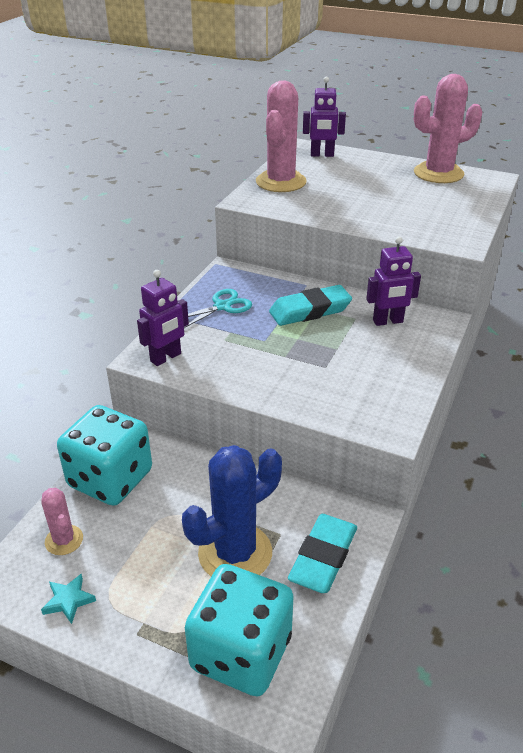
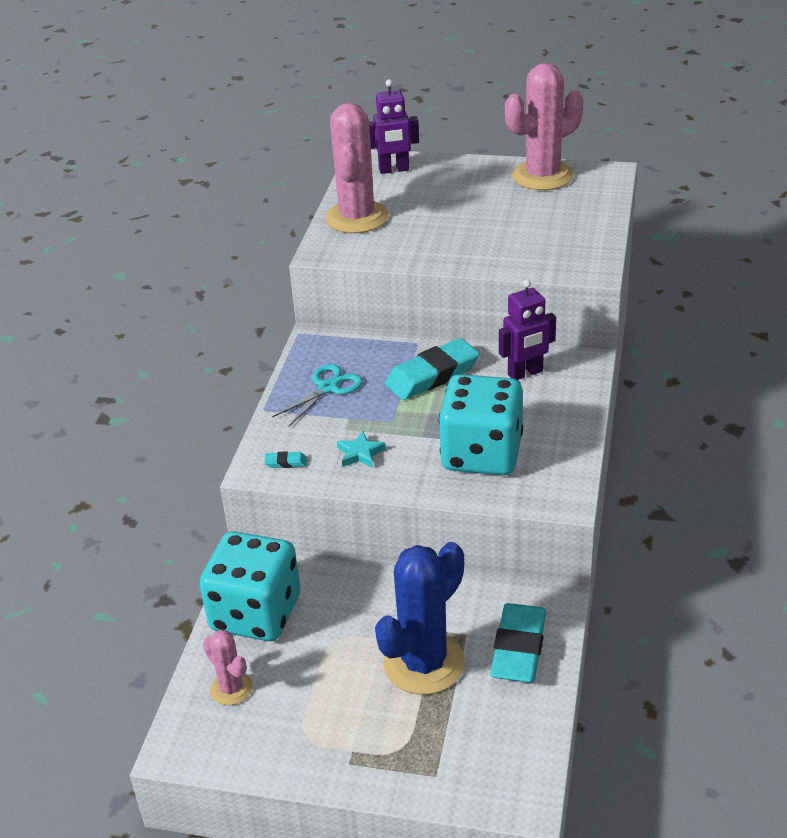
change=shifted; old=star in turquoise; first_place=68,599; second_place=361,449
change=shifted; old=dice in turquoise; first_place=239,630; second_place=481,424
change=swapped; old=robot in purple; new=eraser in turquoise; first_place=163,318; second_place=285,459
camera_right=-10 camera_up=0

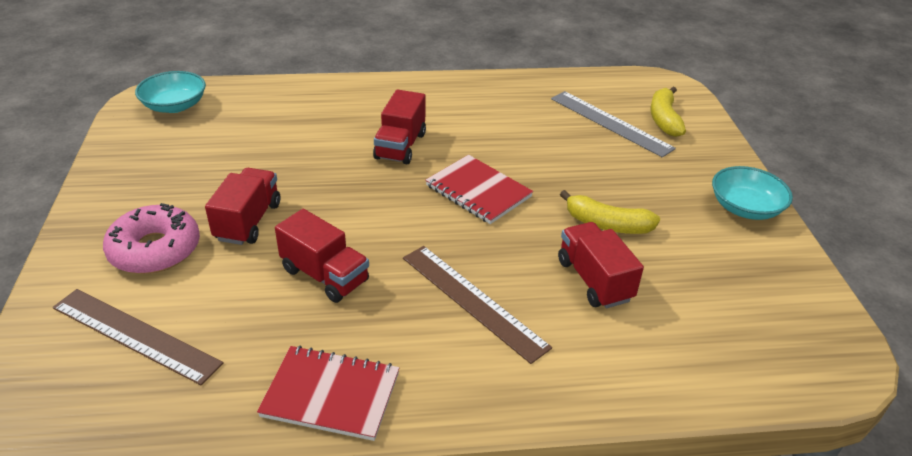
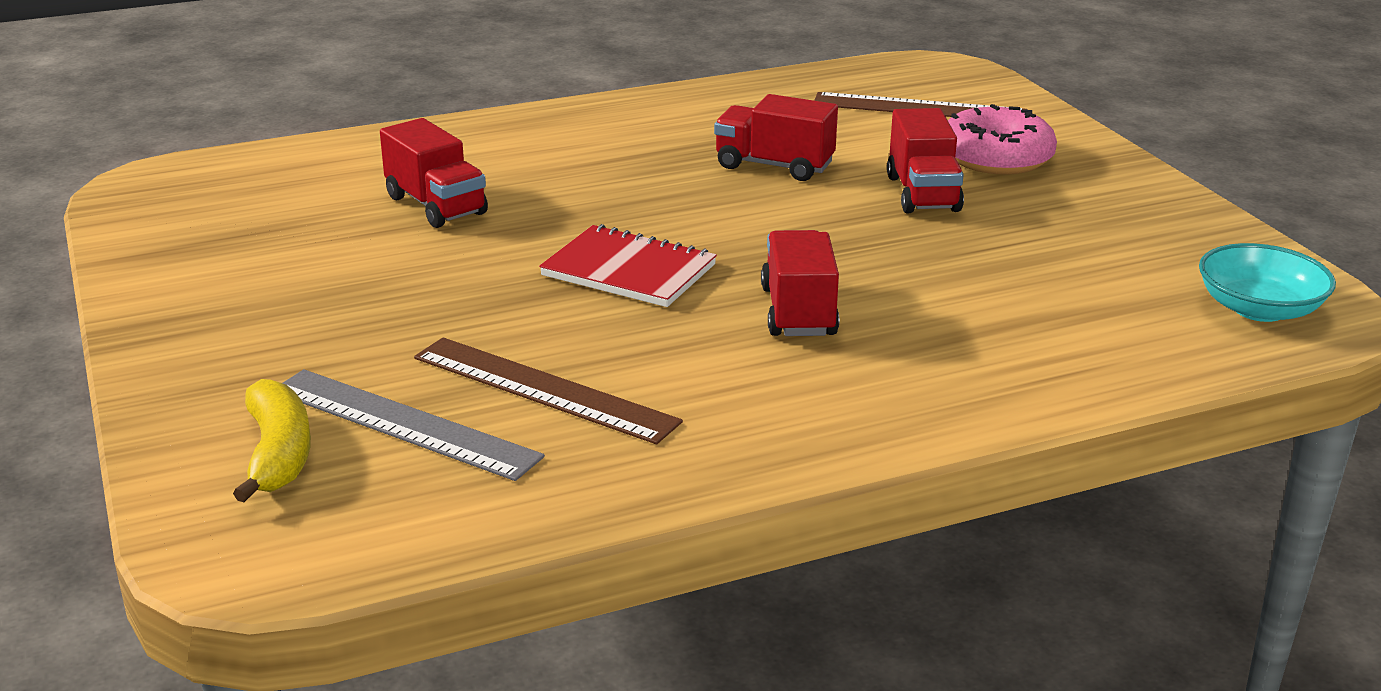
change=gone; old=notebook in red; first_place=328,393
change=gone; old=banana in yellow; first_place=610,212
change=gone; old=bowl in turquoise; first_place=752,193
change=shifted; old=ruler in brown; first_place=477,305; second_place=548,390
camera_right=165 camera_up=-10

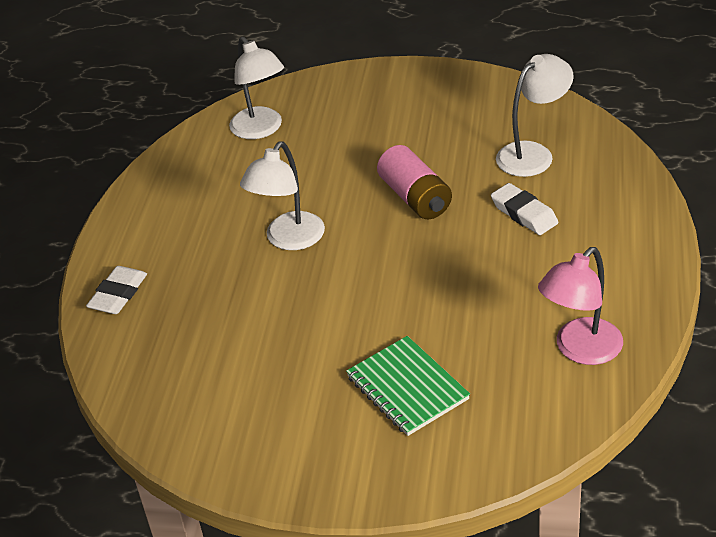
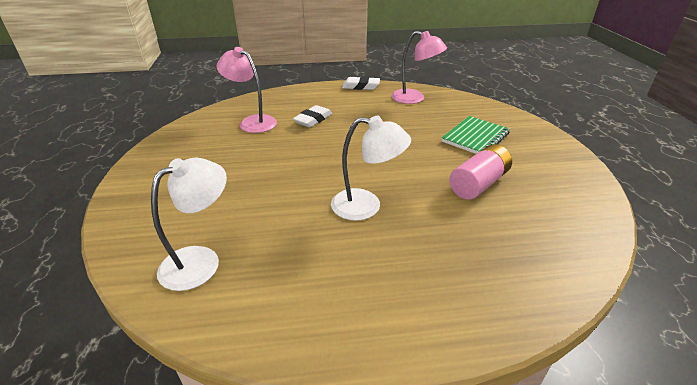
change=shifted; old=eraser in white; first_place=116,290; second_place=361,83
change=shifted; old=battery in pink; first_place=414,182; second_place=480,172
change=repainted; old=lamp in white; new=lamp in pink; first_place=535,115; second_place=246,90
camera_right=-110 camera_up=-5

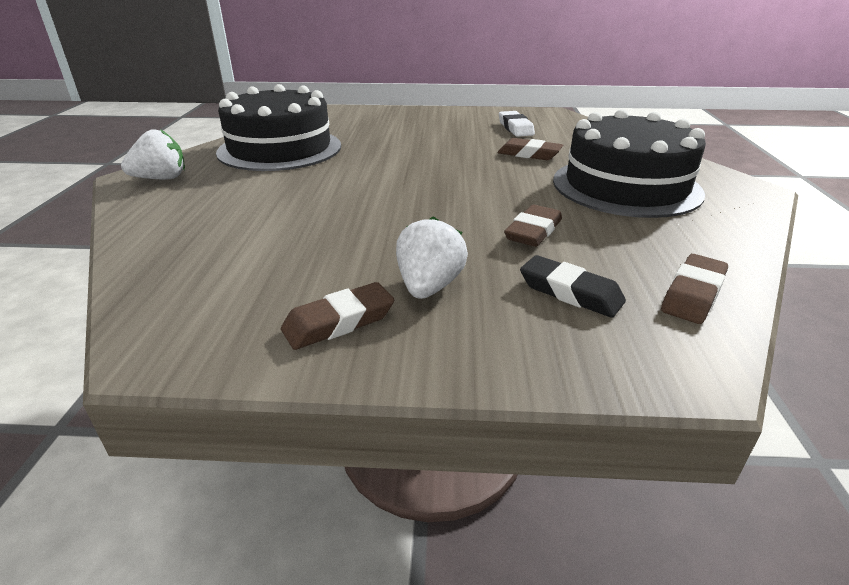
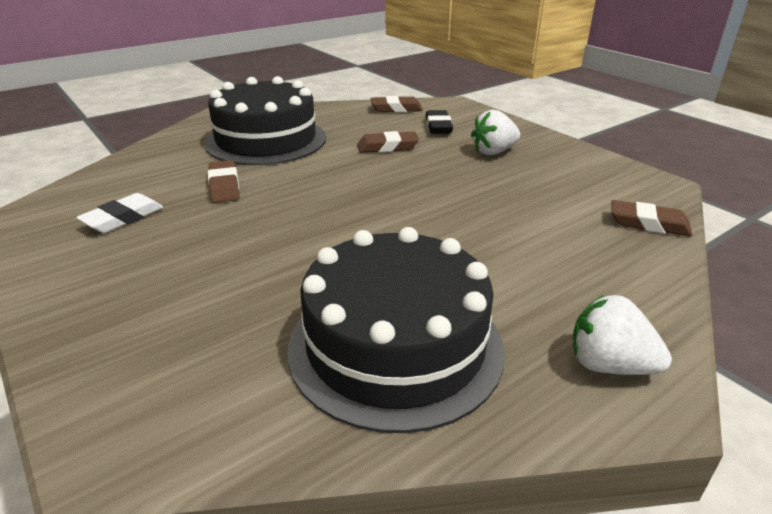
change=shifted; old=eraser in brown; first_place=337,316; second_place=651,218
camera_right=-130 camera_up=0

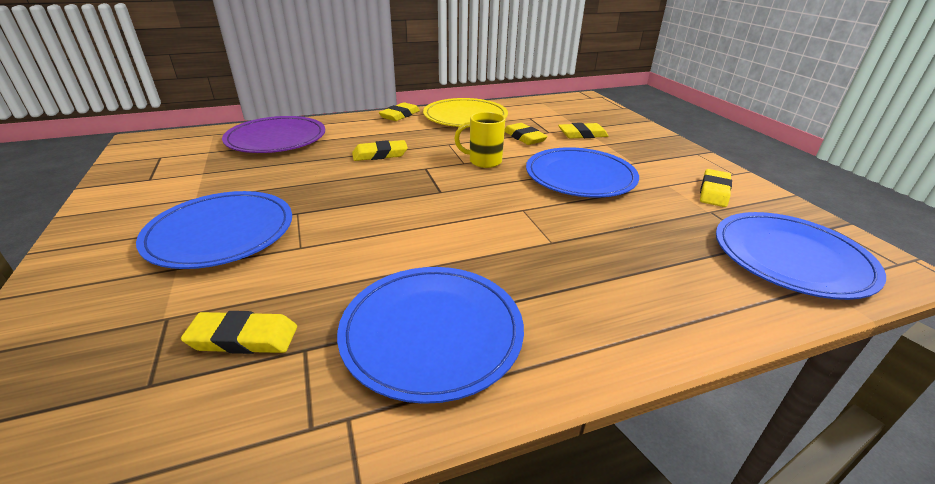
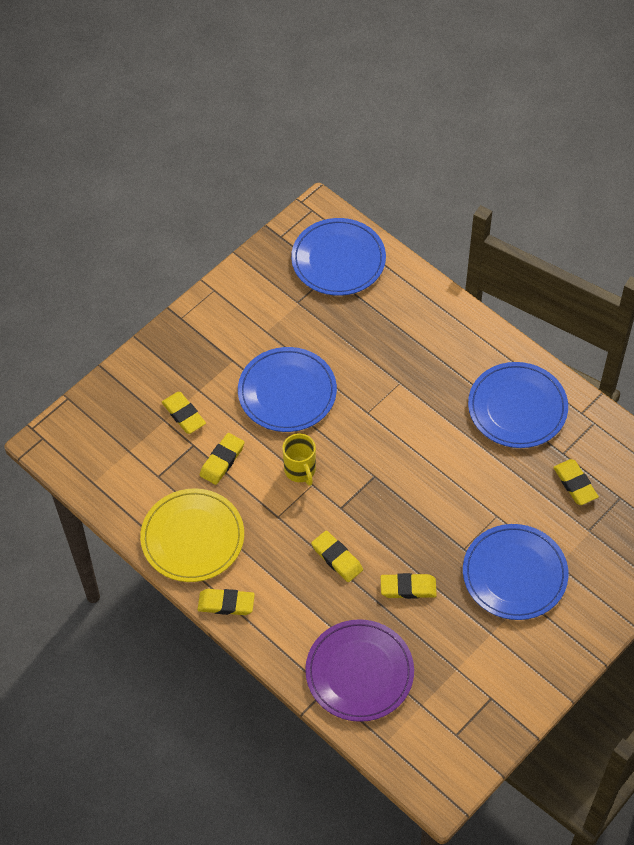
change=shifted; old=eraser in yellow; first_place=716,188; second_place=409,586
camera_right=-115 camera_up=25

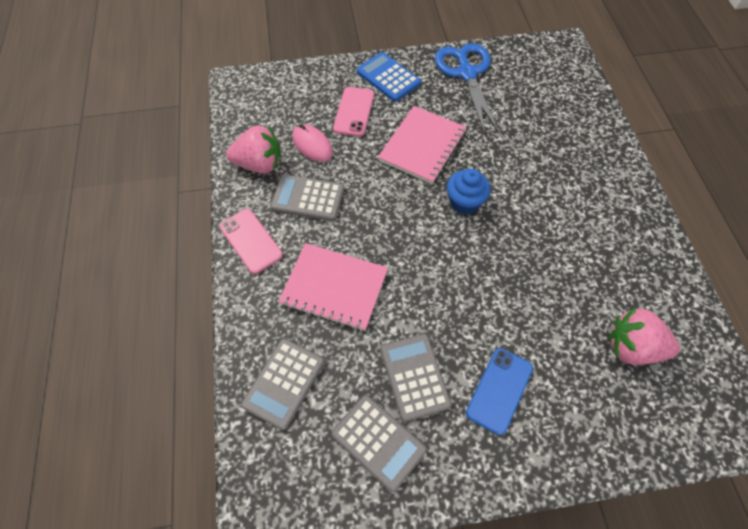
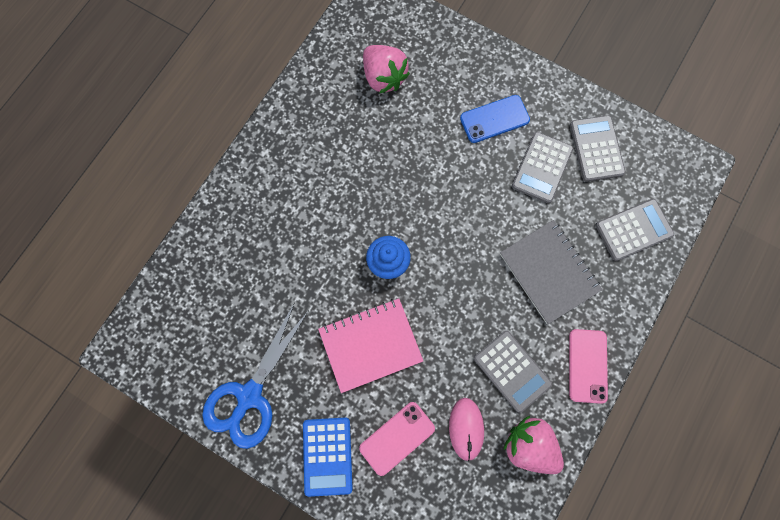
change=repainted; old=notebook in pink; new=notebook in grey; first_place=333,287; second_place=551,272
camera_right=-140 camera_up=15

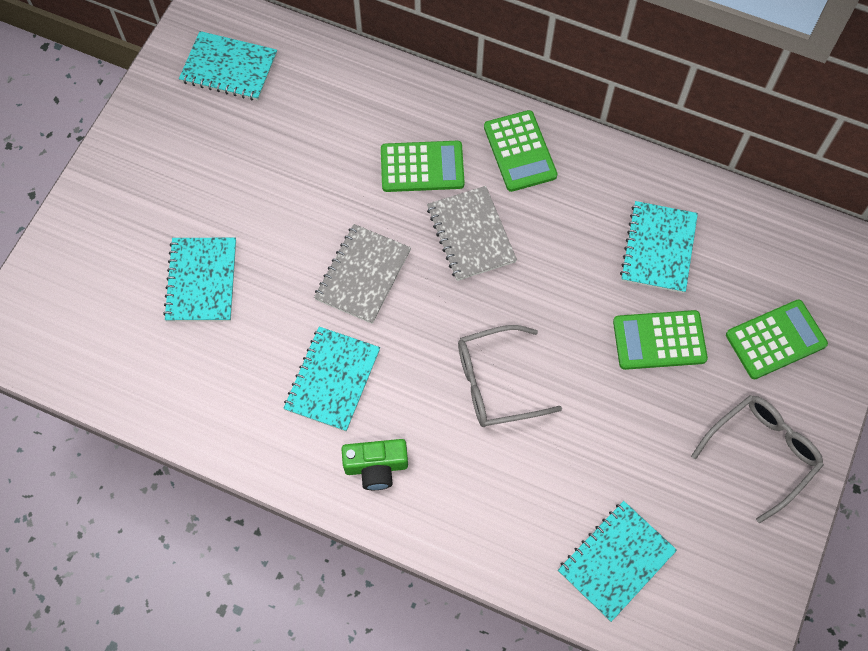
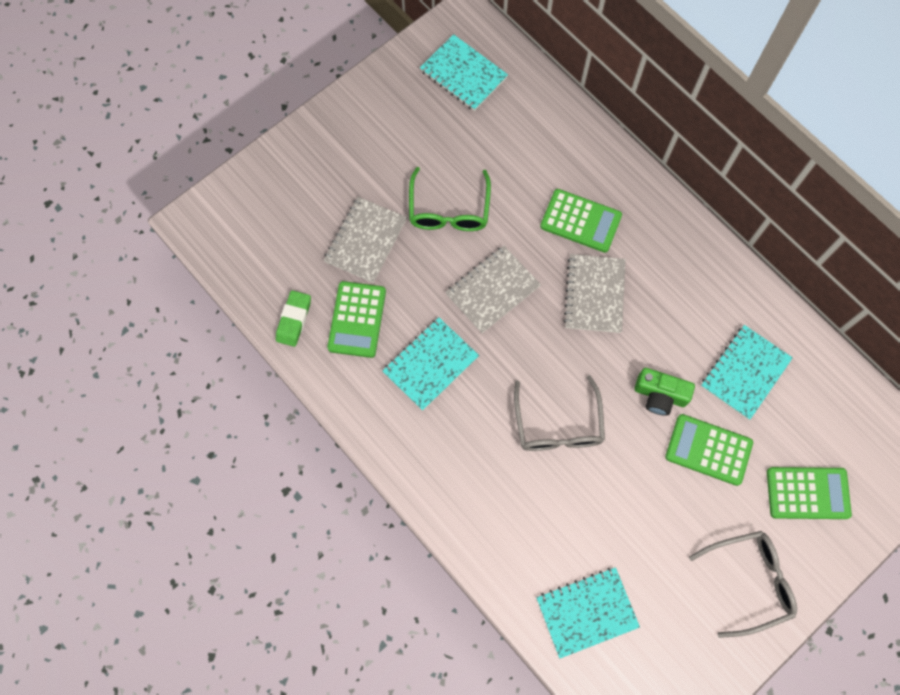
change=new; new=eraser in green; second_place=293,318
change=new; new=glasses in green; second_place=450,199
change=shifted; old=camera in green; first_place=375,464; second_place=665,392
change=shifted; old=calculator in green; first_place=520,151; second_place=356,319
change=repainted; old=notebook in turquoise; new=notebook in grey; first_place=199,280; second_place=365,240
change=rotated; old=glasses in grey; first_place=510,376; second_place=559,413; degrees=-105
camera_right=25 camera_up=5

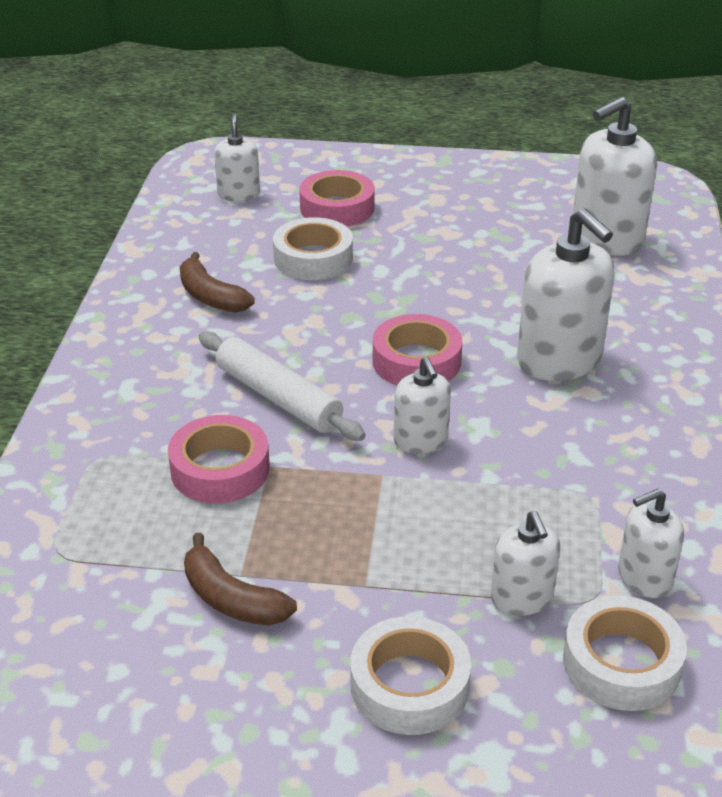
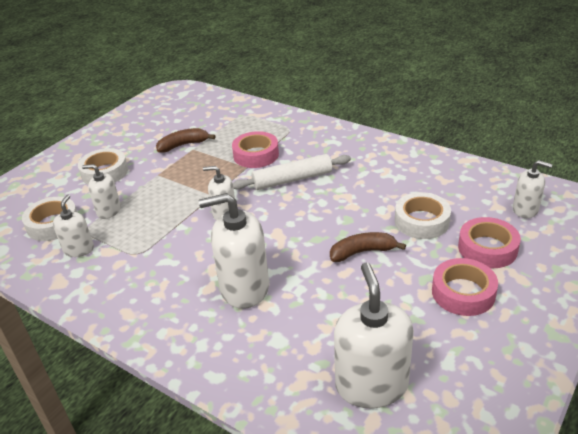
change=shifted; old=banana in brown; first_place=217,282; second_place=368,247
change=shifted; old=tape in pink; first_place=417,349; second_place=465,287
camera_right=120 camera_up=0

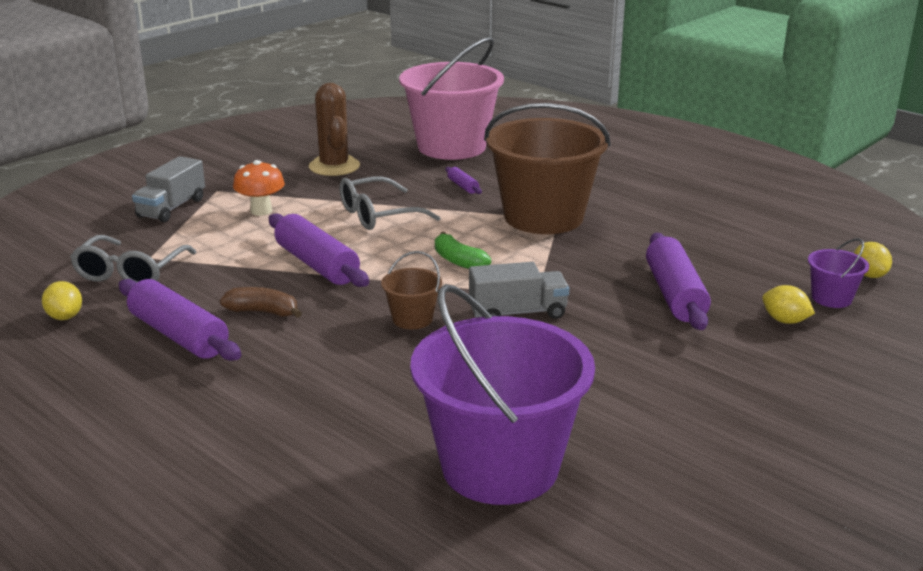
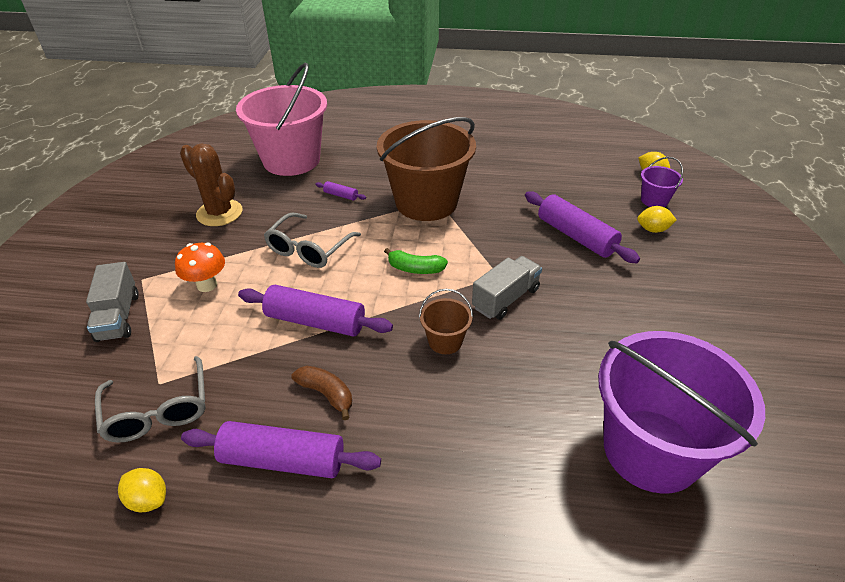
change=rotated; old=banana in brown; first_place=261,302; second_place=321,393; degrees=60
camera_right=-35 camera_up=15

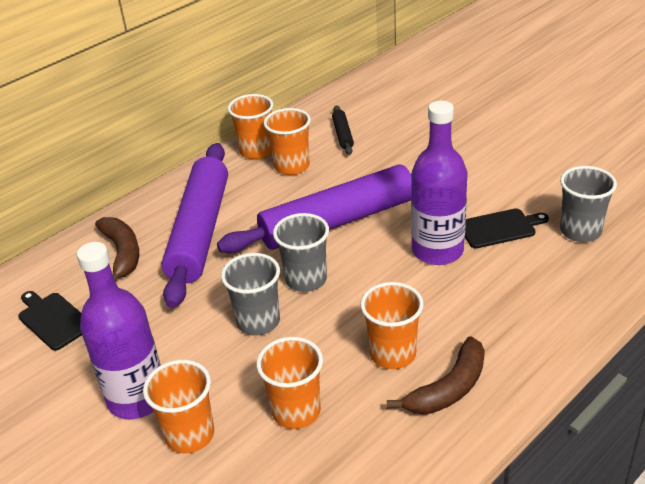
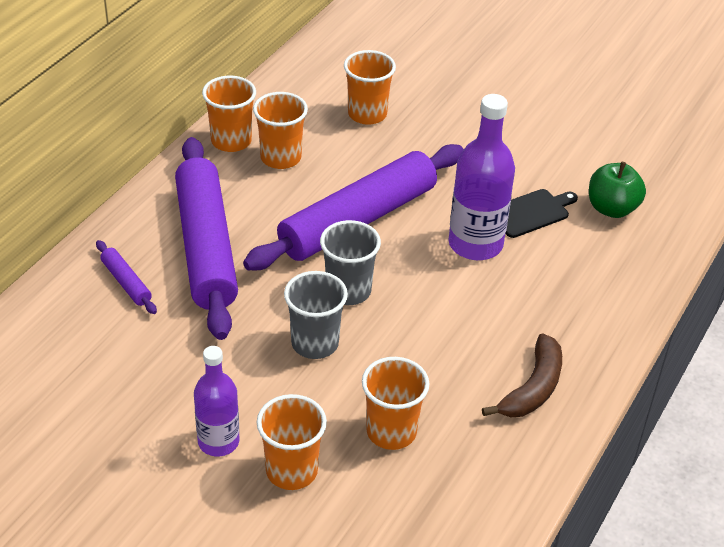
change=gone; old=cutting board in black; first_place=50,321
change=gone; old=rolling pin in black; first_place=343,130
change=shifted; old=cup in orange; first_place=392,325; second_place=370,87
change=swapped; old=banana in brown; new=rolling pin in purple; first_place=117,249; second_place=126,277
change=swapped; old=cup in grey; new=apple in green; first_place=588,204; second_place=617,190
change=scaled; old=bottle in purple; first_place=119,330; second_place=216,401; factor=0.64
camera_right=-20 camera_up=5

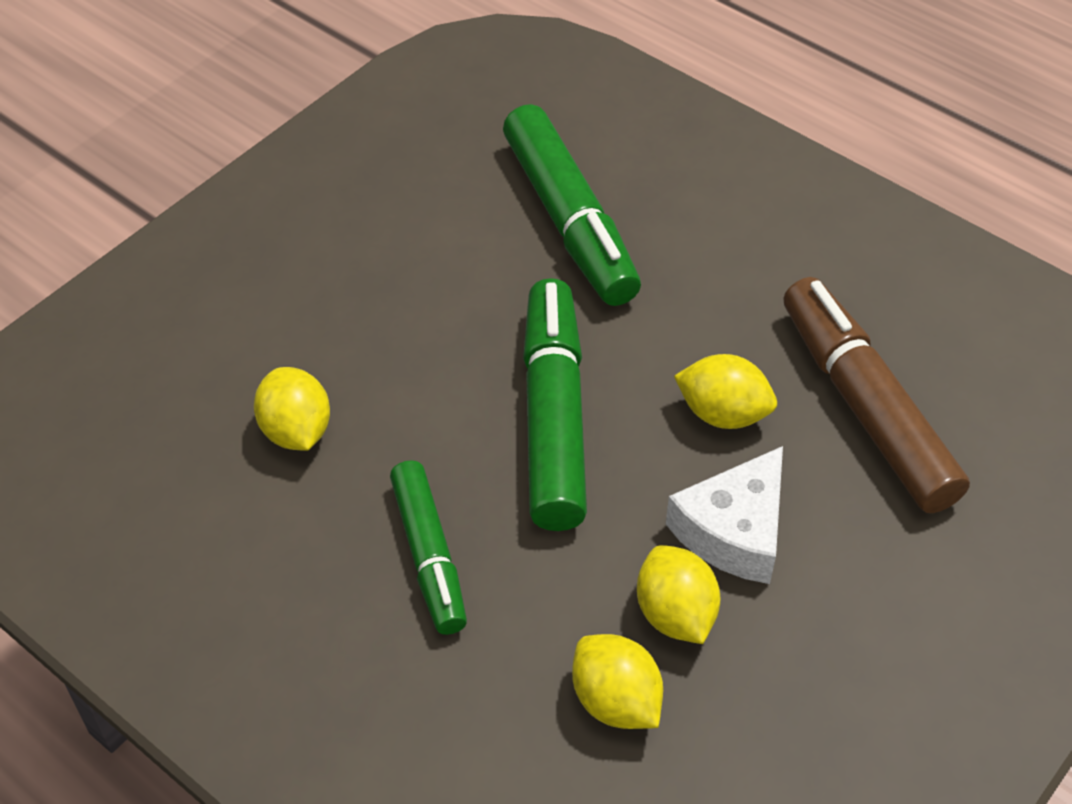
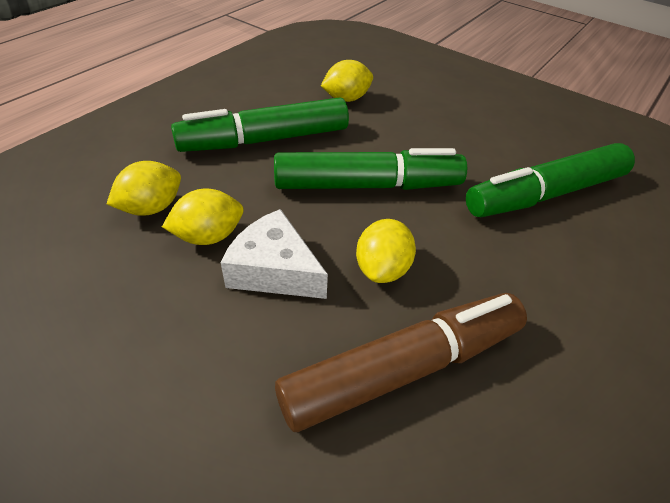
change=scaled; old=marker in green; first_place=428,547; second_place=260,124; factor=1.58
camera_right=85 camera_up=-5

